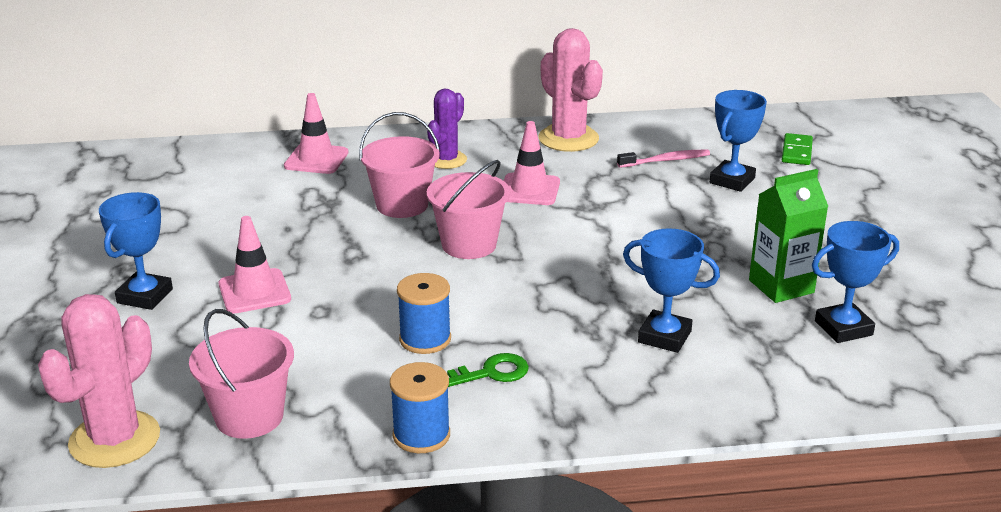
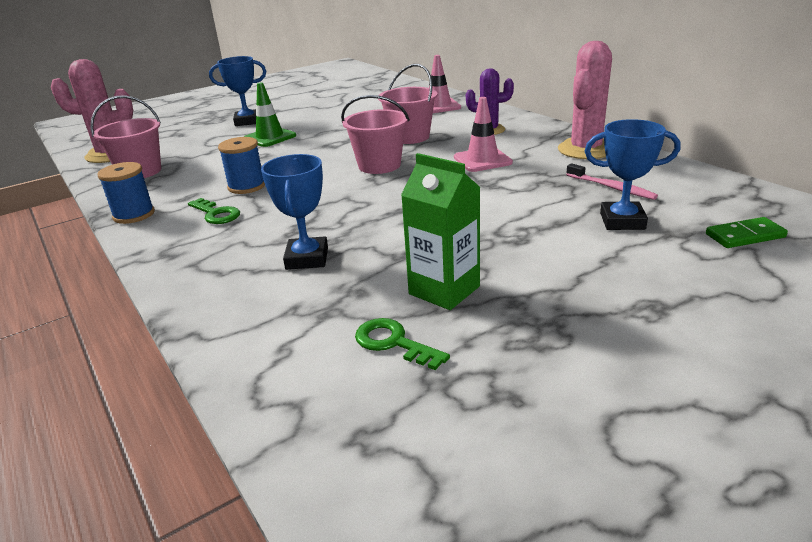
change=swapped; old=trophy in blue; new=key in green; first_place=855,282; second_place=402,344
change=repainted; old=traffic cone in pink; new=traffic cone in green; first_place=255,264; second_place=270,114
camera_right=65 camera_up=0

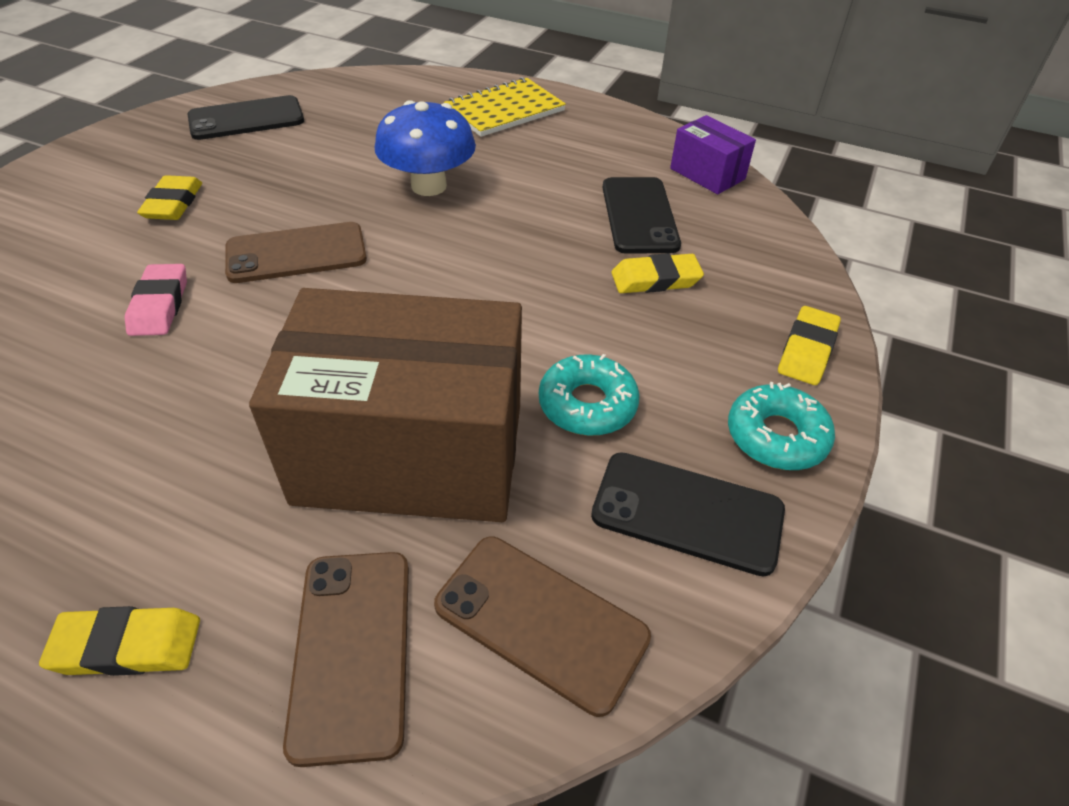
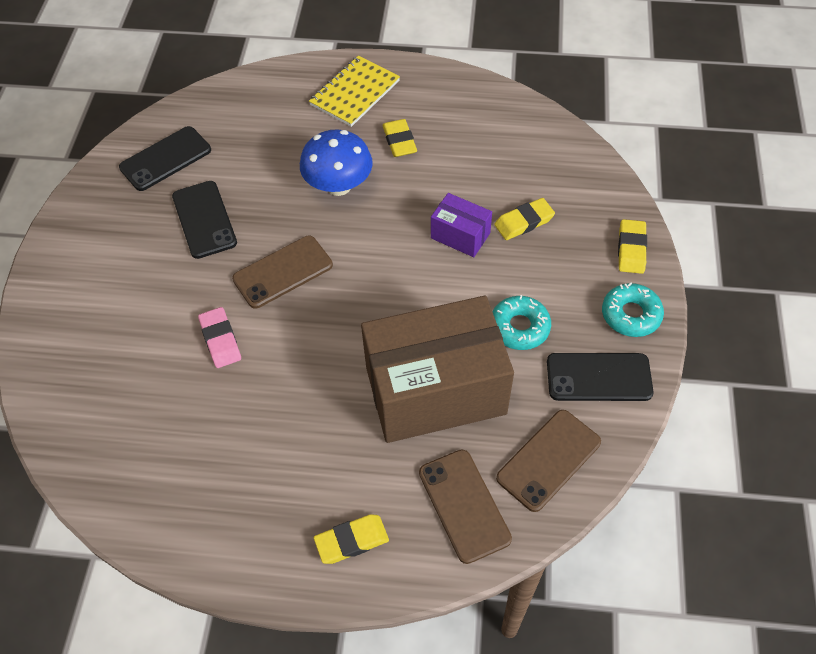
change=shifted; old=eraser in yellow; first_place=169,197; second_place=399,138
change=shifted; old=phone in black; first_place=641,215; second_place=204,220
change=shifted; old=box in purple; first_place=713,154; second_place=461,225
change=rotated; old=phone in brown; first_place=542,627; second_place=548,461; degrees=-60
camera_right=-15 camera_up=10

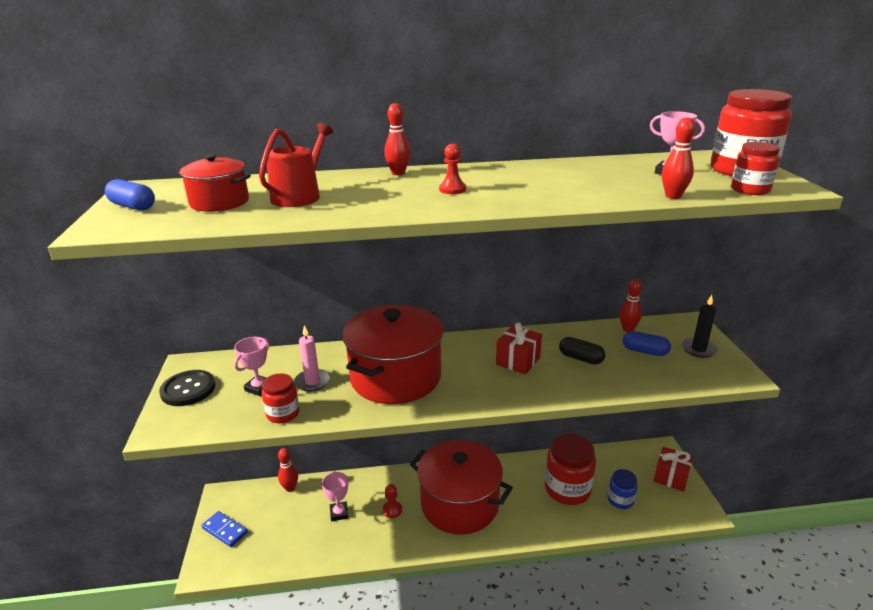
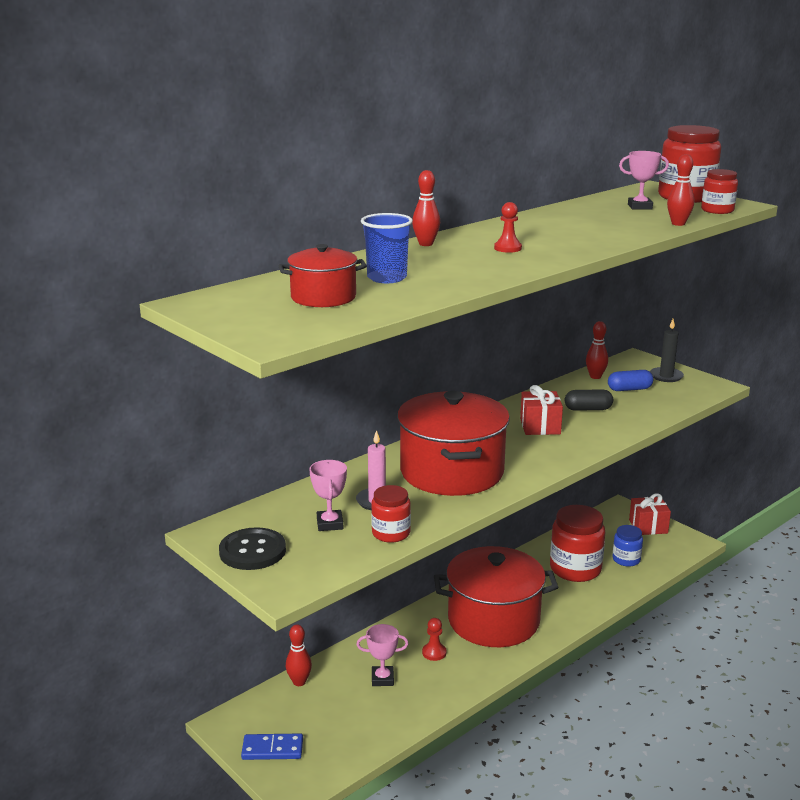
change=gone; old=capsule in blue; first_place=130,194
change=swapped; old=watering can in red; new=cup in blue; first_place=296,165; second_place=387,248
change=rotated; old=trophy in pink; first_place=335,496; second_place=382,655; degrees=-45
camera_right=-35 camera_up=-5

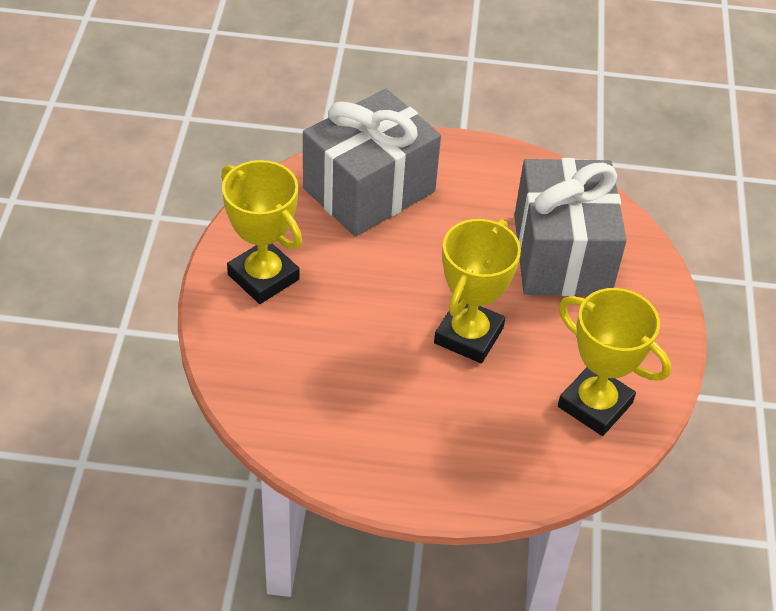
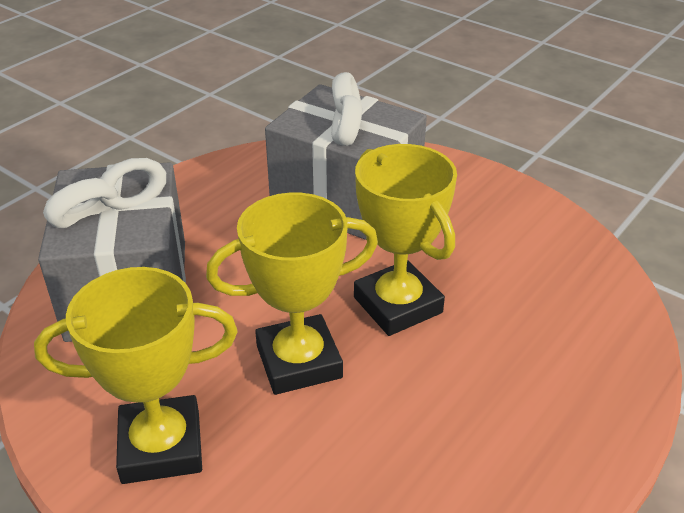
change=shifted; old=trophy in yellow; first_place=614,362; second_place=292,294
camera_right=-55 camera_up=-10

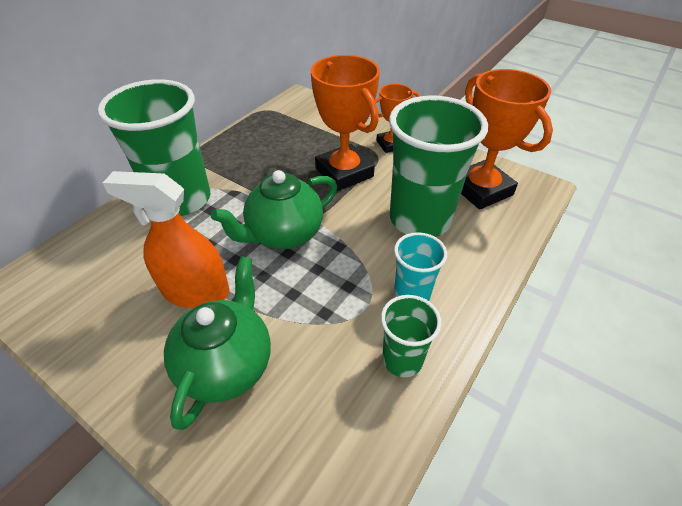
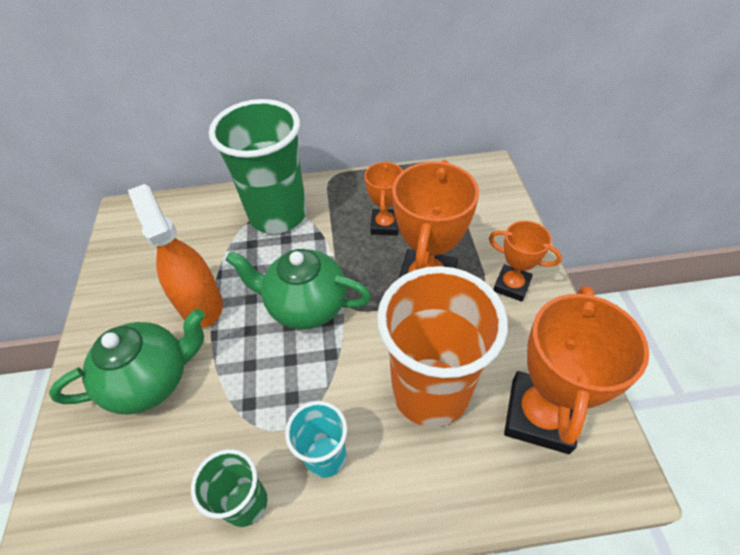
change=new; new=trophy in orange; second_place=384,198
change=repainted; old=cup in green; new=cup in orange; first_place=438,166; second_place=442,346
camera_right=50 camera_up=5

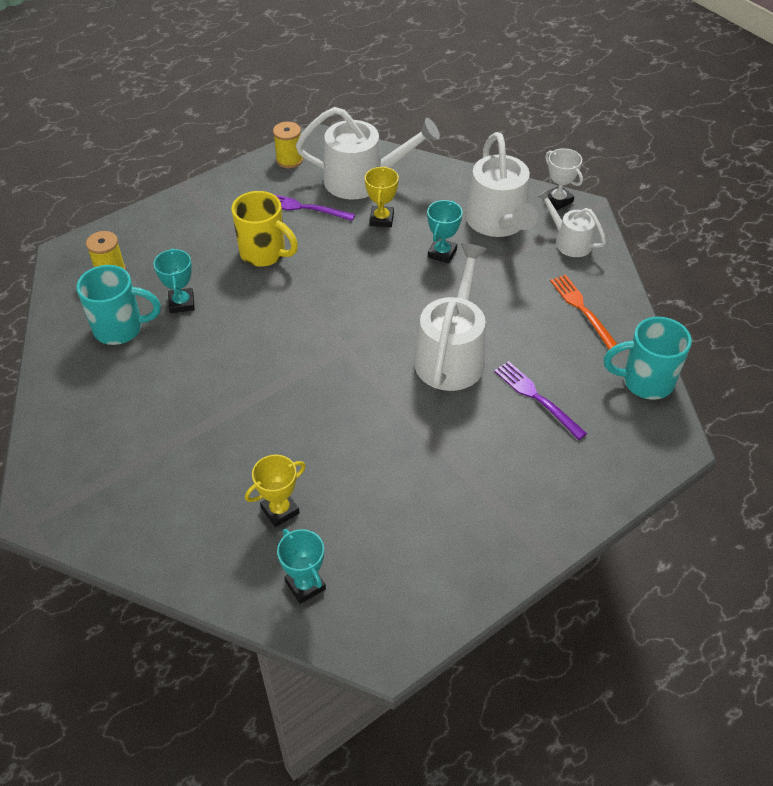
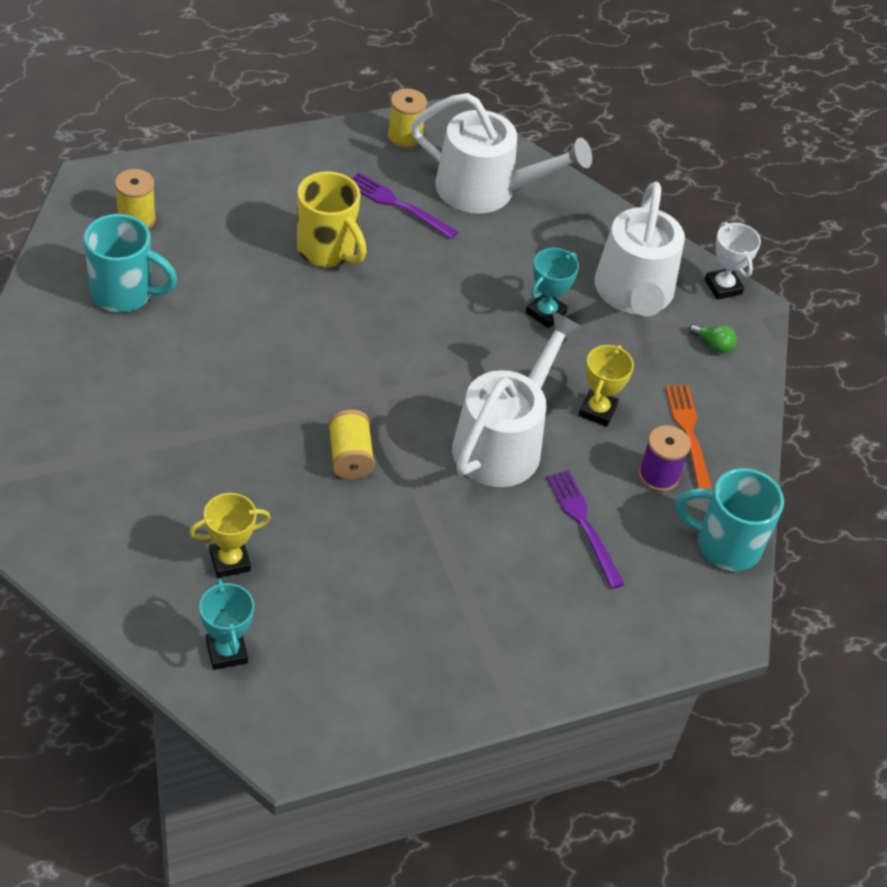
change=gone; old=trophy in turquoise; first_place=174,280
change=new; new=spool in yellow; second_place=351,444
change=new; new=spool in purple; second_place=664,458
change=shifted; old=trophy in yellow; first_place=382,196; second_place=606,386
change=swapped; old=watering can in white; new=light bulb in green; first_place=571,223; second_place=713,338
camera_right=10 camera_up=0

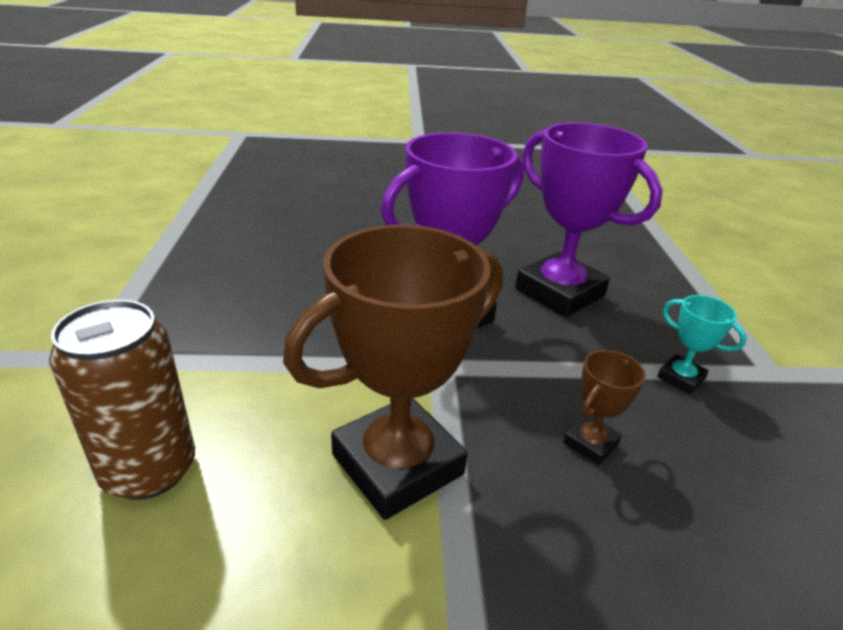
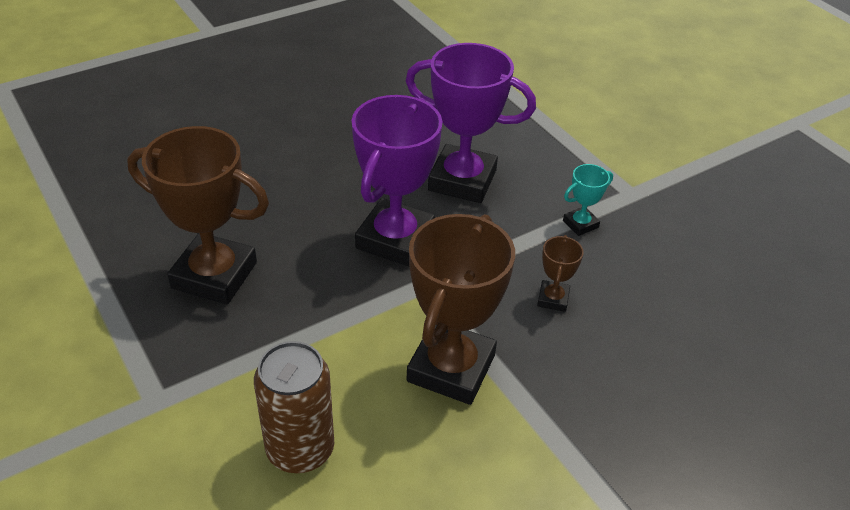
change=new; new=trophy in brown; second_place=198,215
change=rotated; old=trophy in turquoise; first_place=702,345; second_place=588,200; degrees=-45
camera_right=-30 camera_up=10

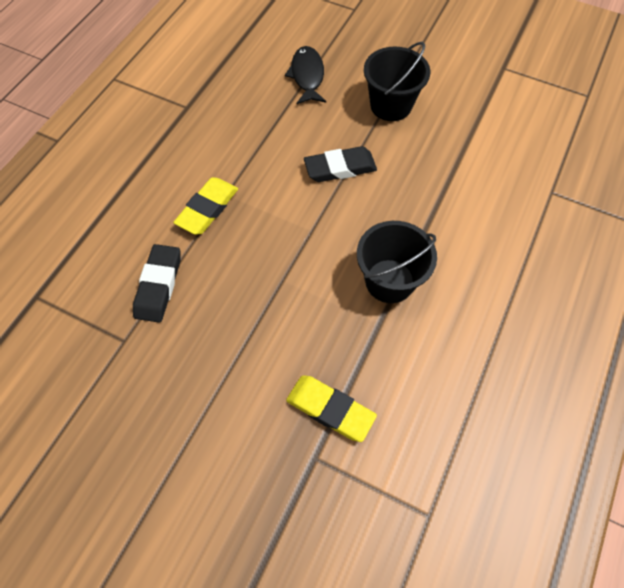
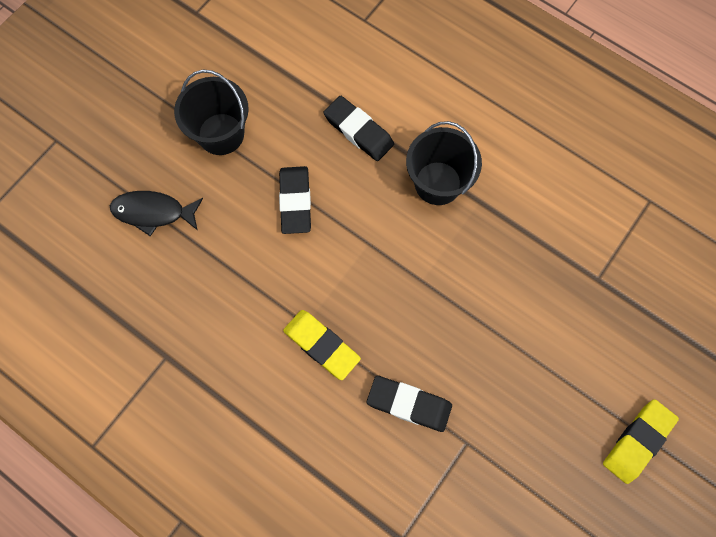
change=new; new=eraser in black; second_place=359,128
change=shifted; old=eraser in yellow; first_place=331,408; second_place=641,441
camera_right=-80 camera_up=10

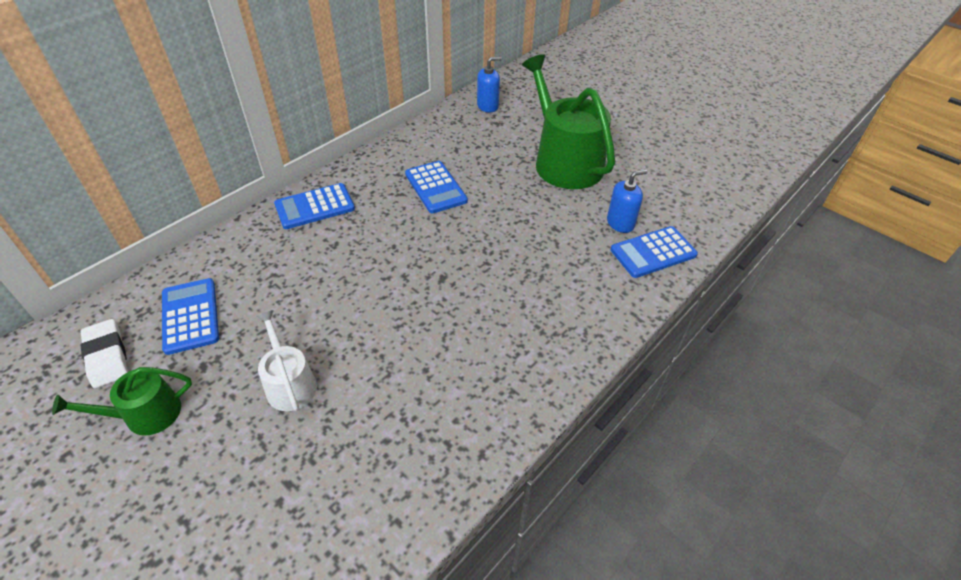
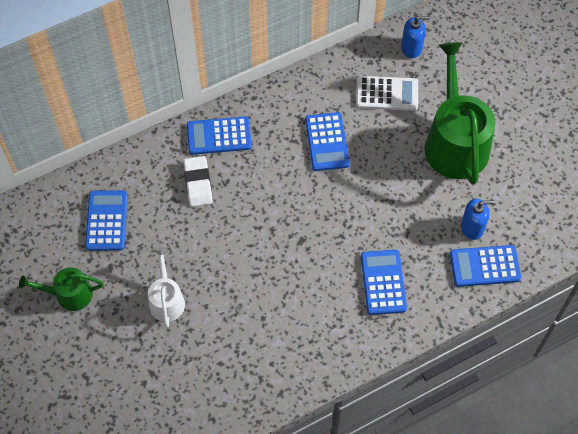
change=new; new=calculator in white; second_place=387,93
change=new; new=calculator in blue; second_place=384,282
change=shifted; old=eraser in white; first_place=104,353; second_place=198,181
camera_right=20 camera_up=15

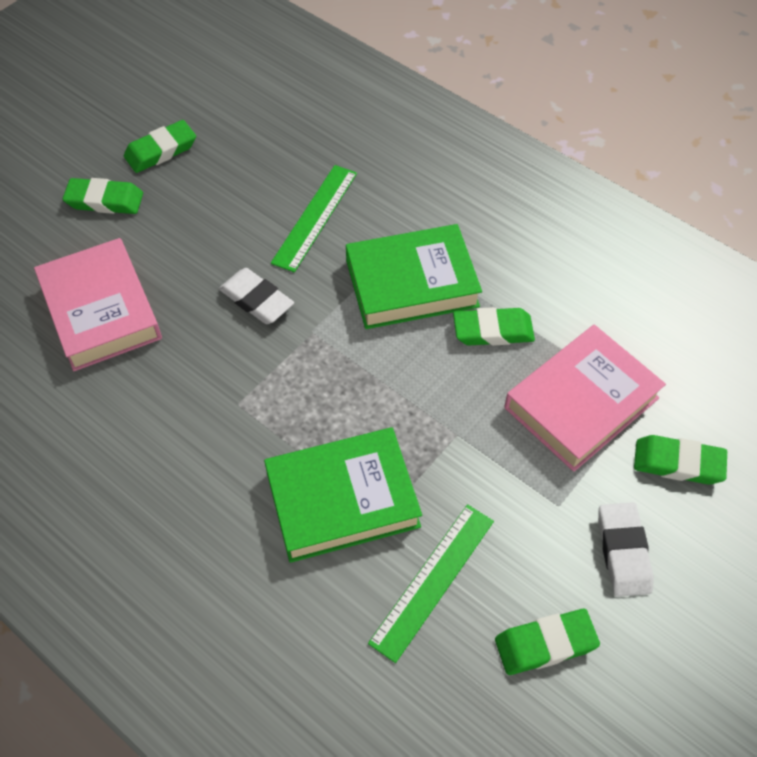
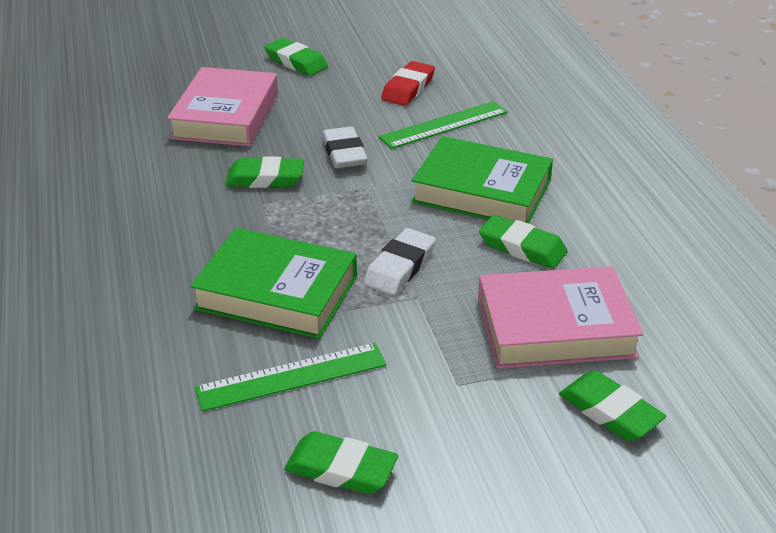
change=new; new=eraser in red; second_place=408,83
change=shifted; old=eraser in green; first_place=160,146; second_place=264,172
change=shifted; old=eraser in white; first_place=626,549; second_place=399,261
camera_right=35 camera_up=-20

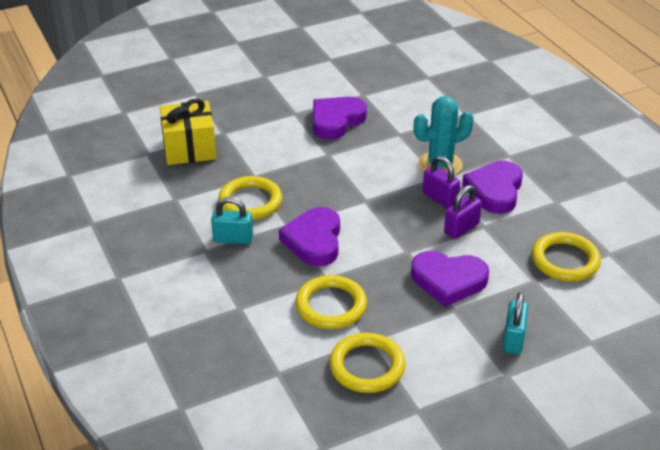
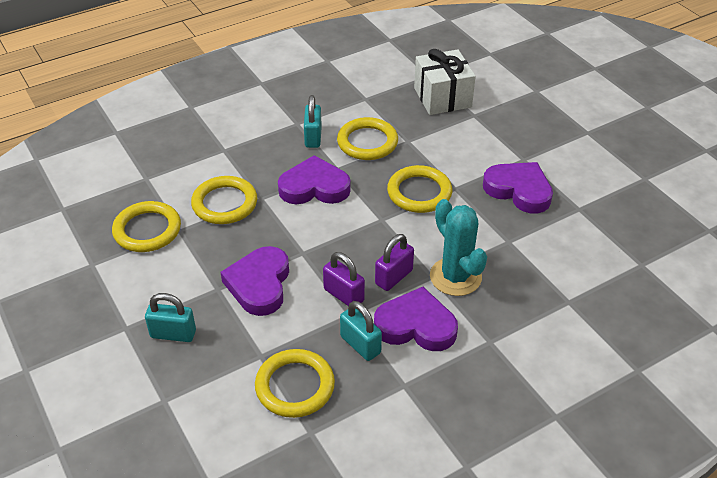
change=new; new=padlock in turquoise; second_place=361,331
change=new; new=ring in yellow; second_place=419,189
change=repainted; old=gift in yellow; new=gift in white; first_place=188,132; second_place=445,82
camera_right=85 camera_up=5

